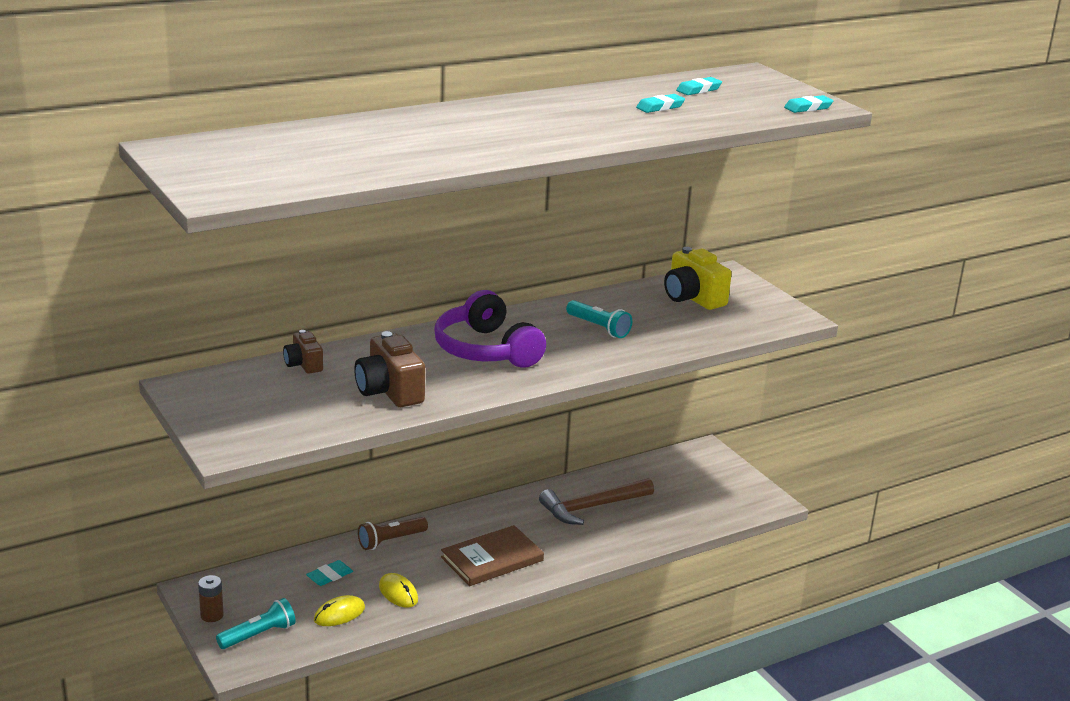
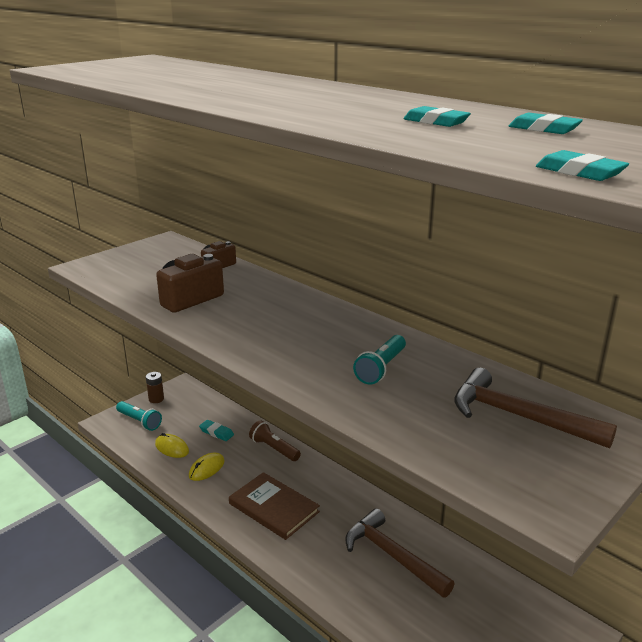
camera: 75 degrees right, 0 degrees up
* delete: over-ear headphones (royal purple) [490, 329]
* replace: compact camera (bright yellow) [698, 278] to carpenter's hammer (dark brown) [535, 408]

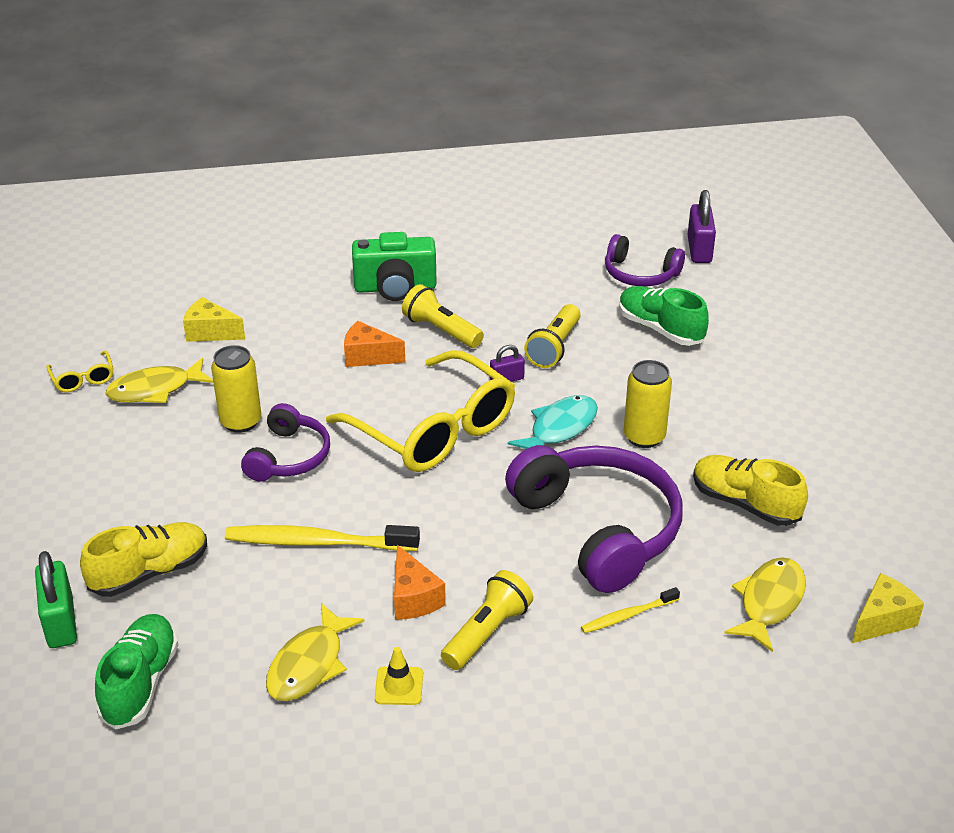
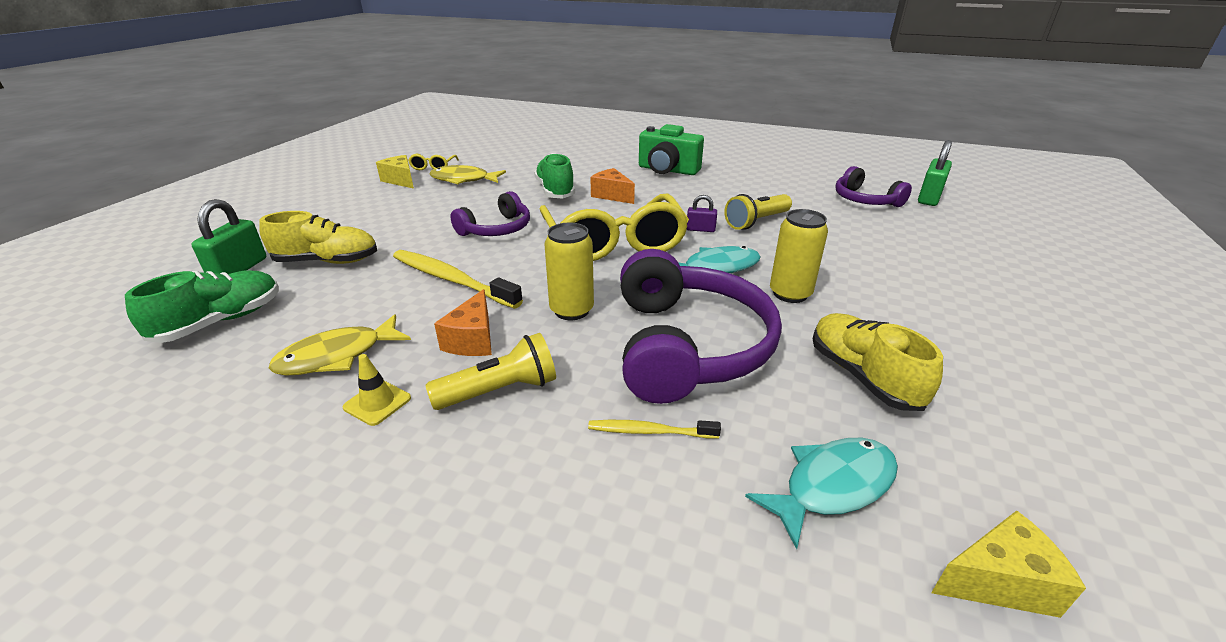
camera: 30 degrees right, 5 degrees down
* move: piece of cheese (bright yellow) [214, 319] to [395, 172]
* move: soda can (bright yellow) [236, 389] to [569, 271]
* delete: torch (bright yellow) [443, 316]
* move: shoe (emerald) [664, 316] to [554, 176]
* recolor: padlock (royal purple) [701, 226] to padlock (emerald) [935, 173]
* recolor: toy fish (bright yellow) [765, 604] to toy fish (teal) [821, 493]

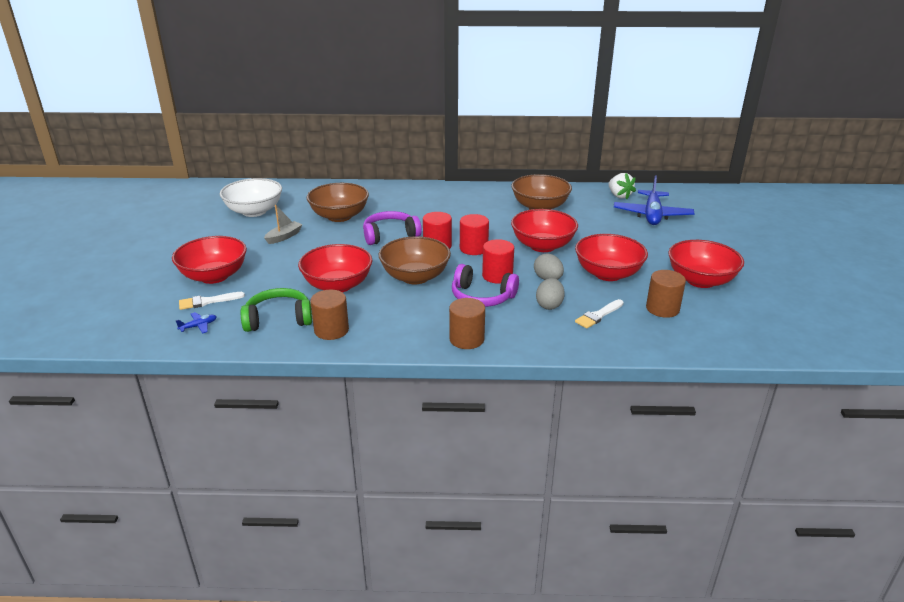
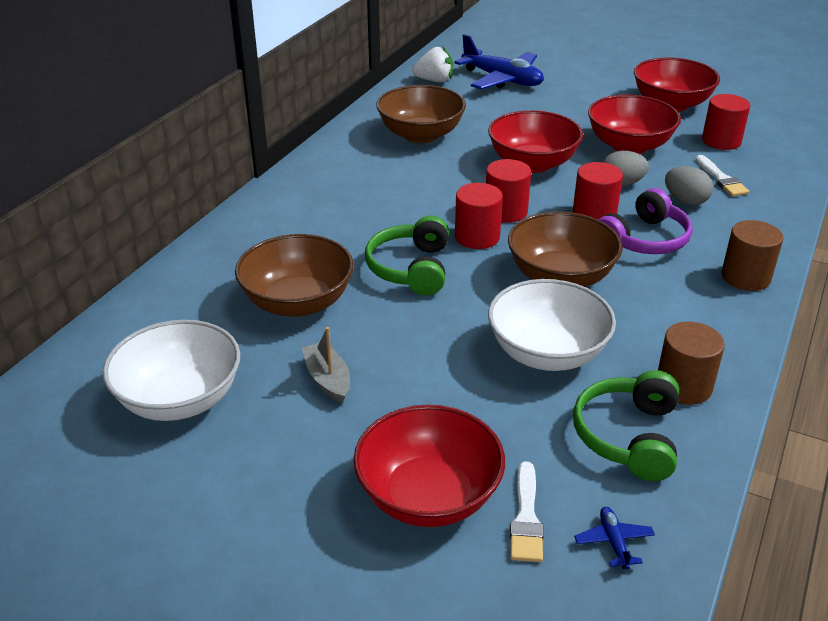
camera: 65 degrees left, 5 degrees up
* recolor: deep dish (red) [335, 268] to deep dish (snow-white) [552, 325]
* recolor: over-ear headphones (royal purple) [392, 228] to over-ear headphones (emerald) [407, 256]
* recolor: cylinder shape (dark brown) [666, 294] to cylinder shape (red) [726, 122]

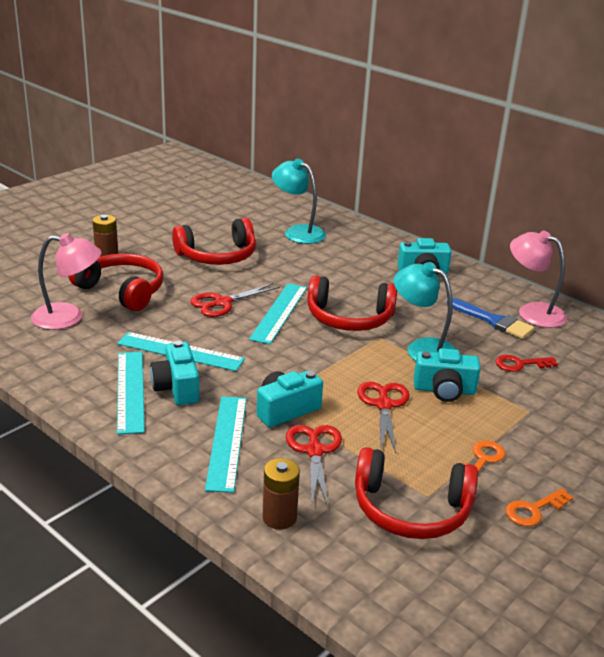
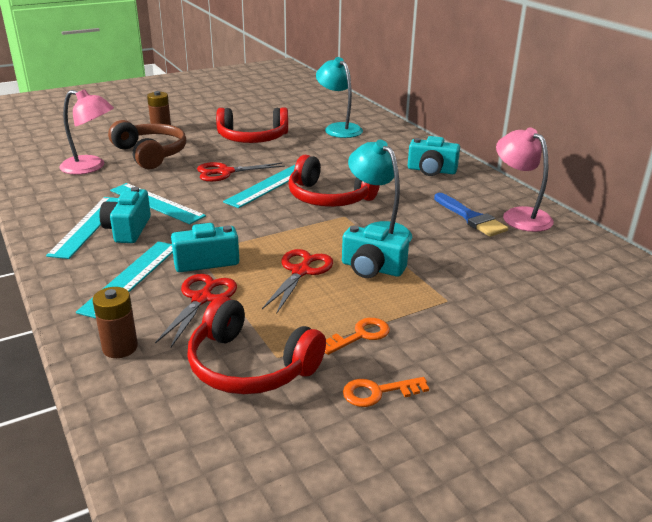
camera: 20 degrees right, 0 degrees up
* recolor: over-ear headphones (red) [116, 282] to over-ear headphones (dark brown) [147, 144]
* delete: latchkey (red) [526, 363]

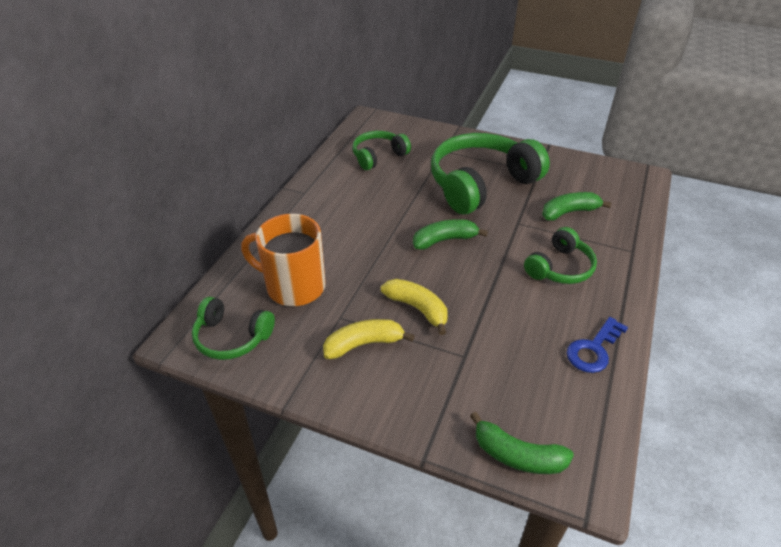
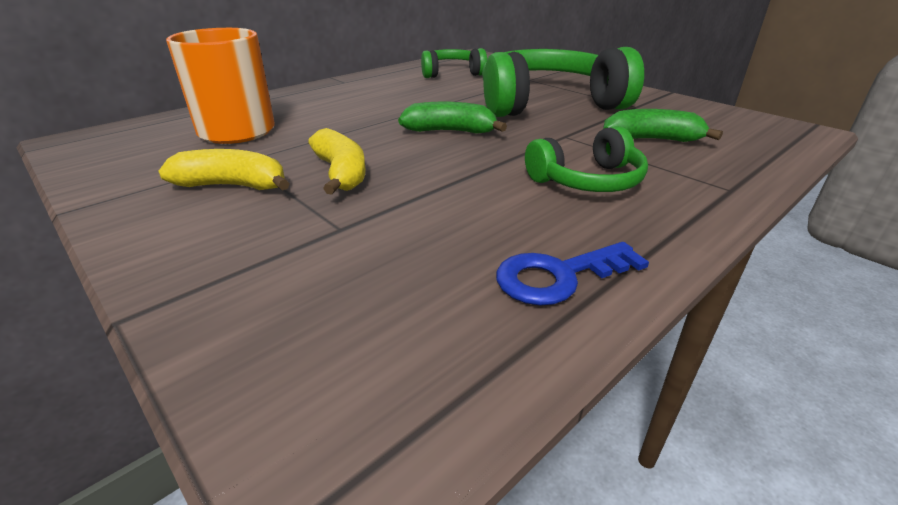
camera: 25 degrees right, 10 degrees down
* delete: over-ear headphones (emerald) [233, 328]
* delete: toy banana (emerald) [522, 443]

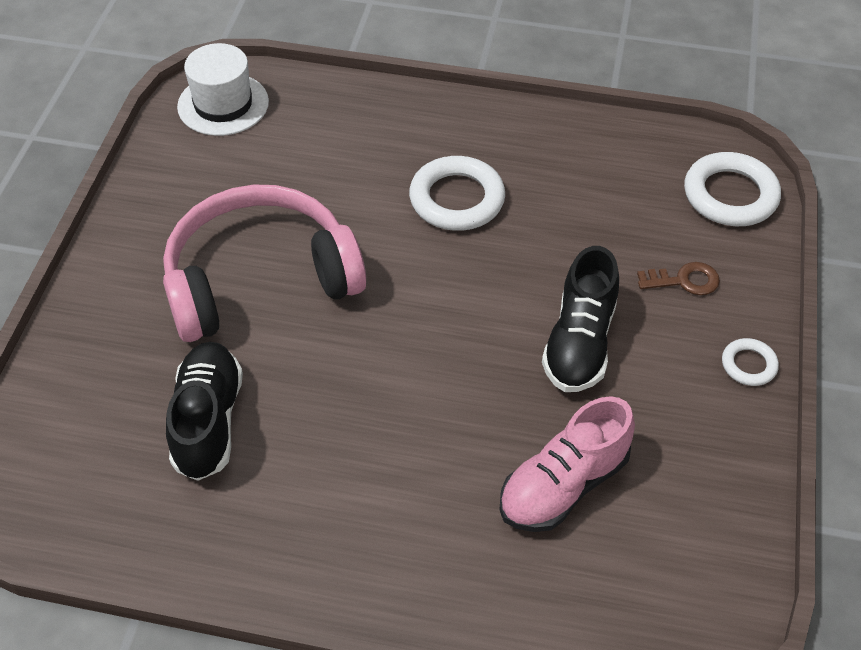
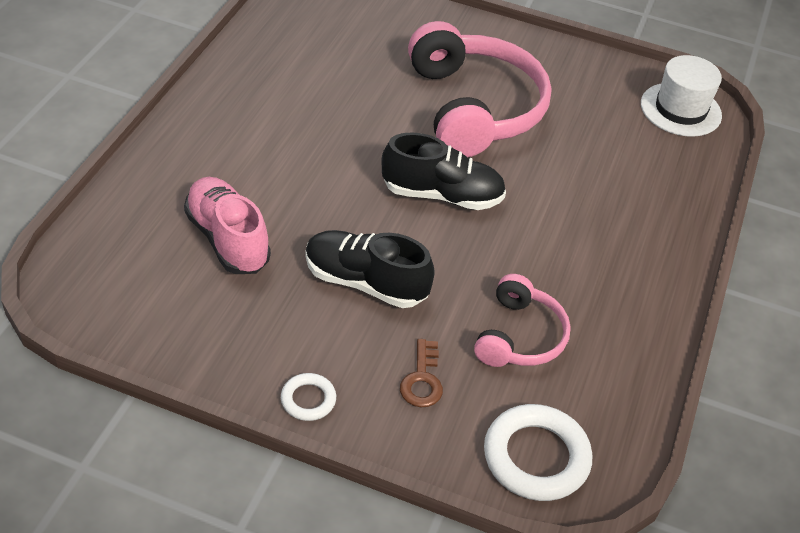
camera: 95 degrees right, 5 degrees down
* move: shoe (jet-black) [204, 411] to [444, 171]
* delete: torus (snow-white) [457, 193]
* insert: over-ear headphones (pink) [522, 320]

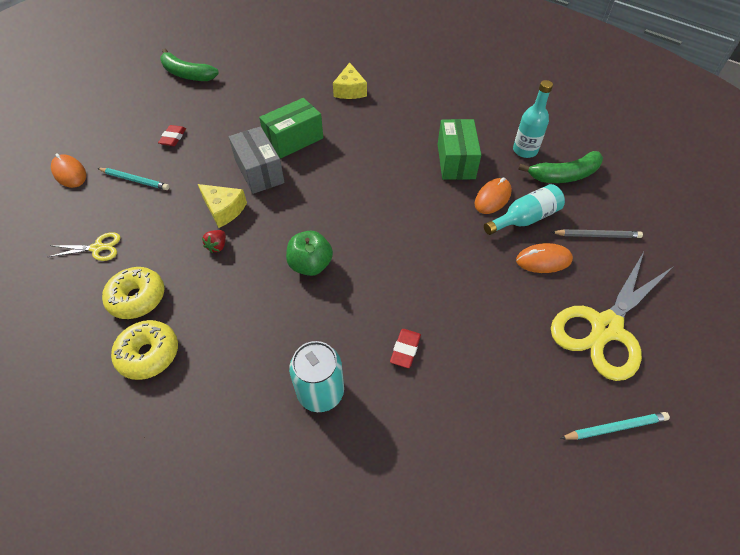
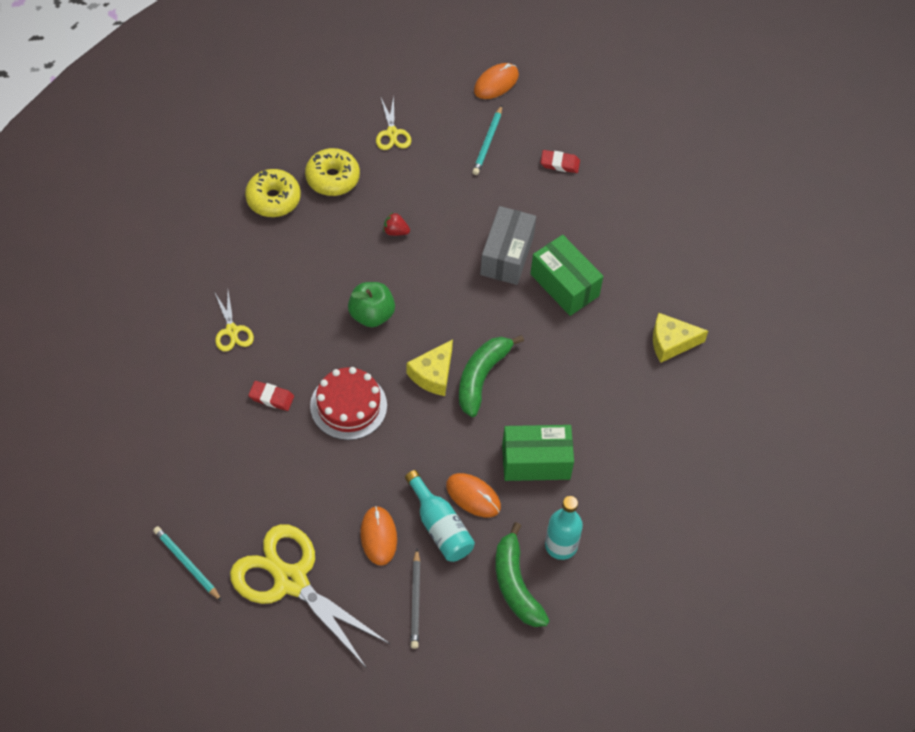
camera: 85 degrees right, 5 degrees up
* move: toy banana (emerald) [189, 65] to [491, 376]
* move: piece of cheese (bright yellow) [222, 206] to [429, 368]
* rotate: parcel (grey) [257, 160] = [508, 245] 45 degrees counterclockwise
* replace: soda can (teal) [316, 376] to pair of scissors (bright yellow) [234, 321]
* rotate: wooden pencil (teal) [615, 426] = [187, 563] 150 degrees clockwise
* insert: layer cake (red) [348, 403]

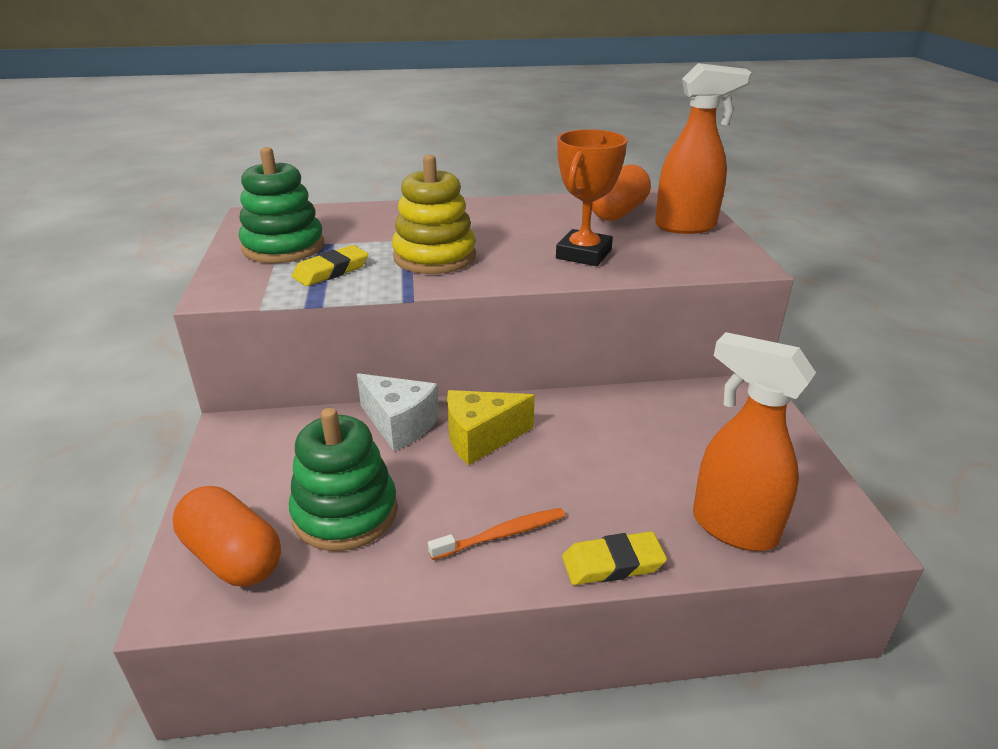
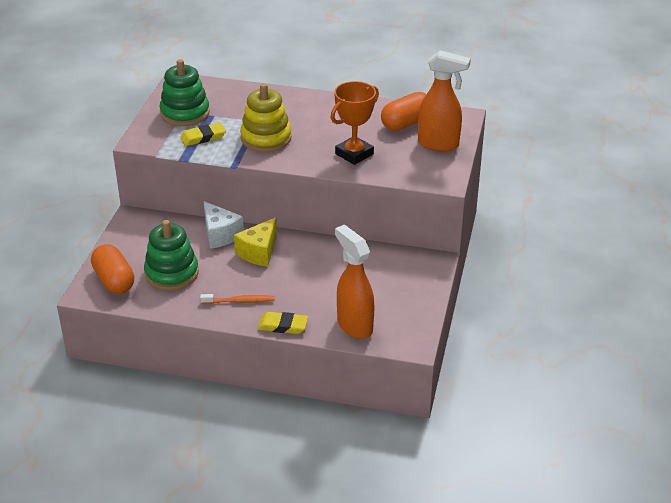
camera: 20 degrees right, 5 degrees up
* rotate: piece of cheese (bright yellow) [491, 427] = [255, 242] 60 degrees counterclockwise

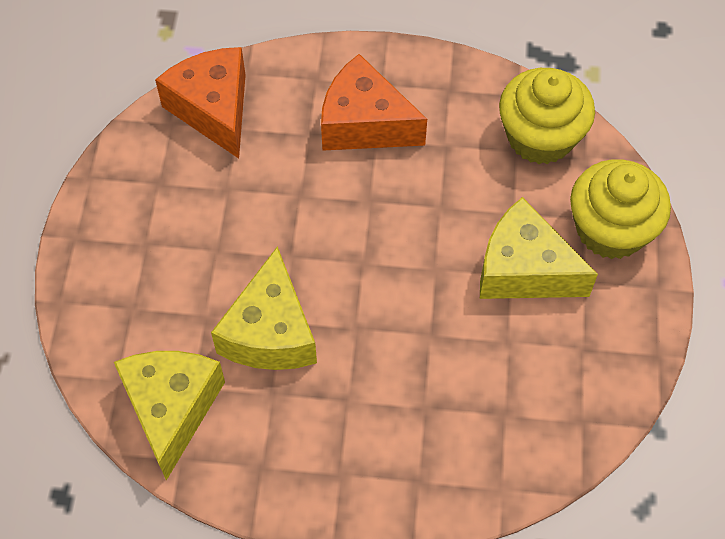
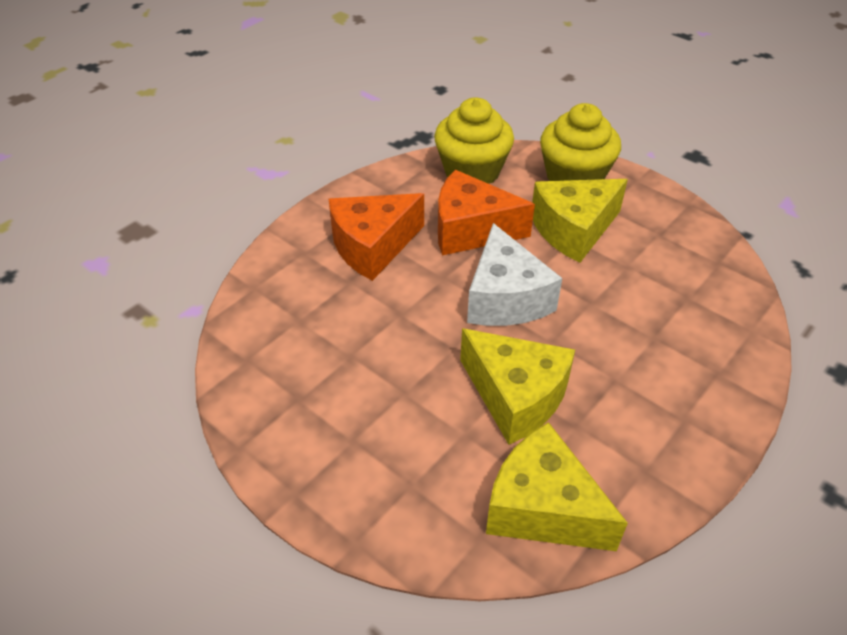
camera: 55 degrees left, 15 degrees down
* move: piece of cheese (orange-coloured) [200, 103] to [486, 213]
* insert: piece of cheese (snow-white) [514, 274]

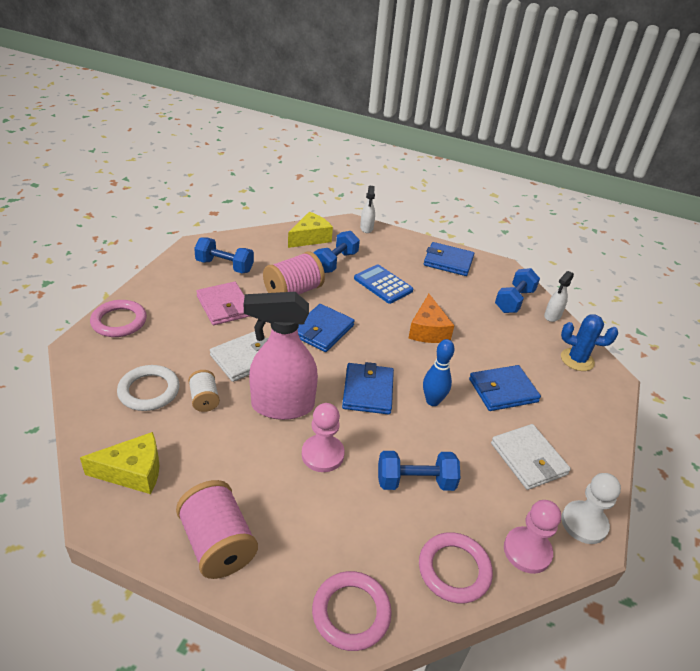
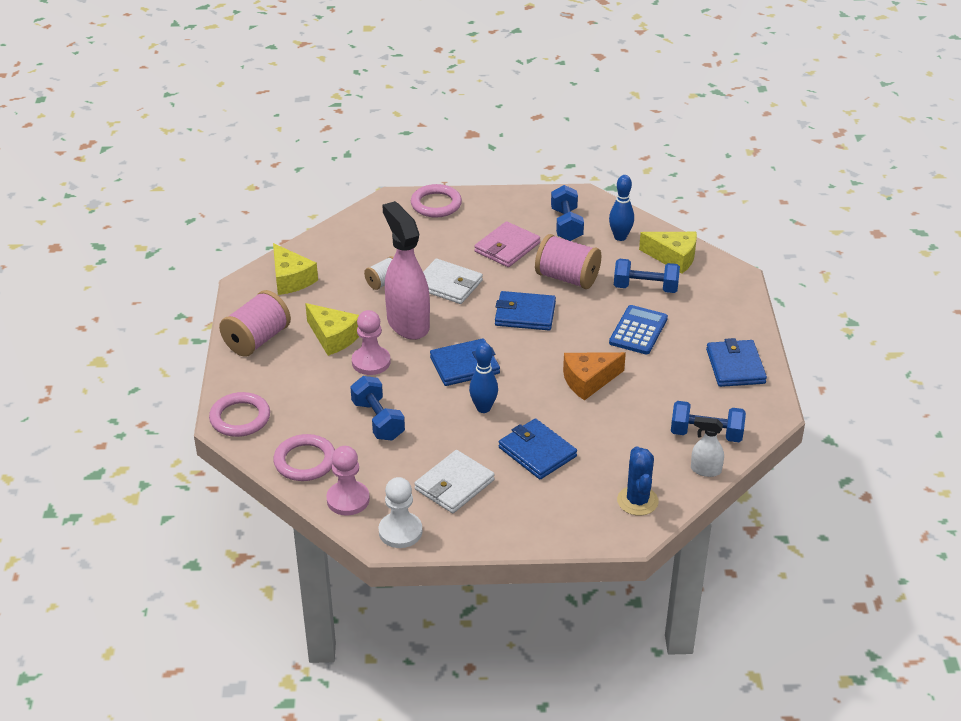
camera: 70 degrees right, 0 degrees up
* delete: torus (snow-white) [148, 388]
* delete: spray cleaner (snow-white) [367, 209]
* insert: piece of cheese (bright yellow) [332, 329]
* insert: skittle (royal blue) [621, 208]

